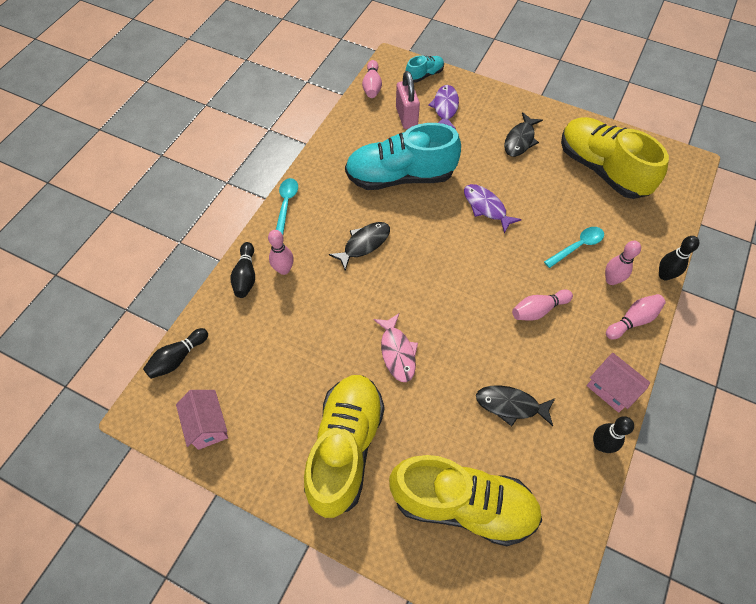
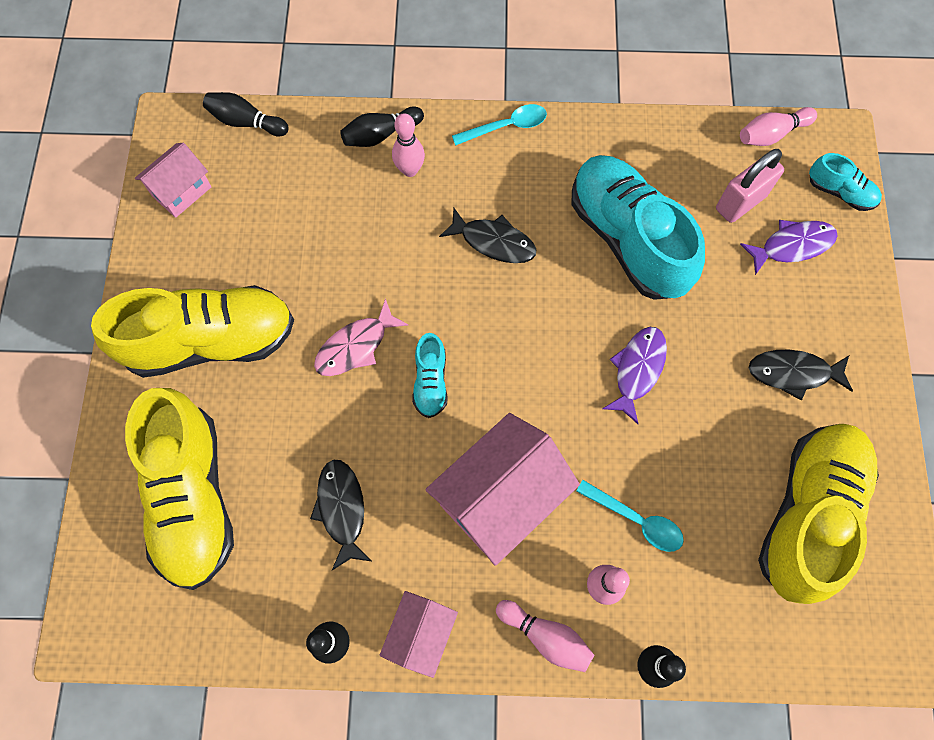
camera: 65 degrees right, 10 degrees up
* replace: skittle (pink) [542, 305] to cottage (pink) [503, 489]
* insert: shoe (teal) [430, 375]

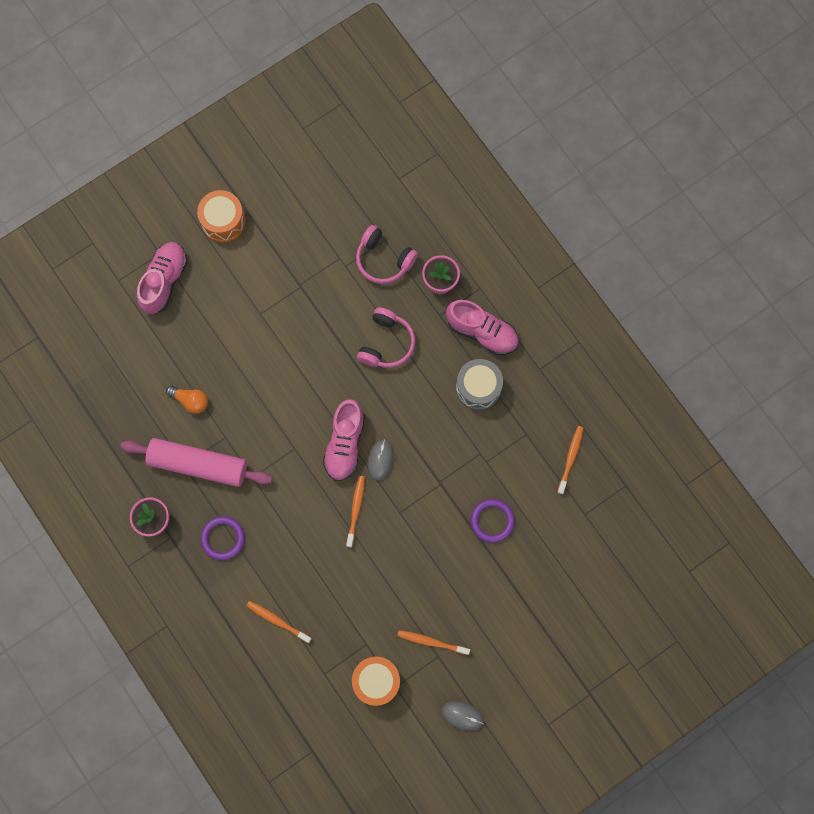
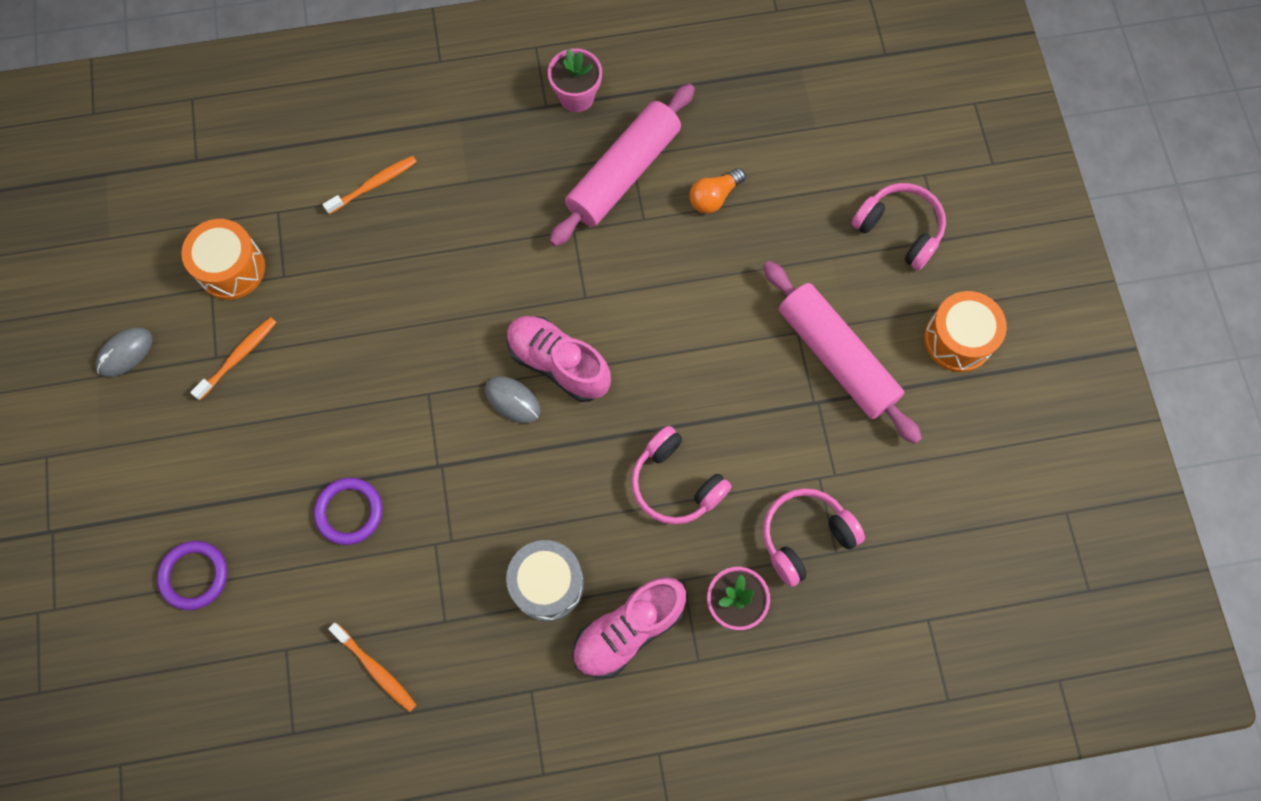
camera: 115 degrees right, 5 degrees down
* replace: shoe (pink) [162, 278] to over-ear headphones (pink) [899, 226]
* move: torus (royal purple) [222, 538] to [192, 575]
* delete: toothbrush (orange-coloured) [355, 511]
* insert: dough roller (pink) [842, 352]

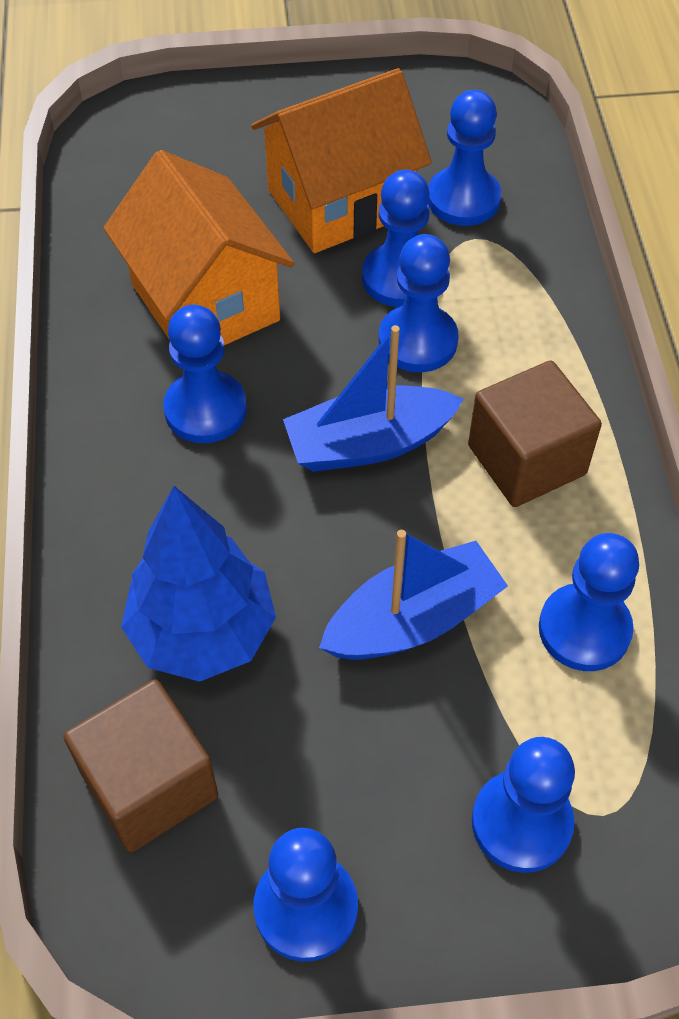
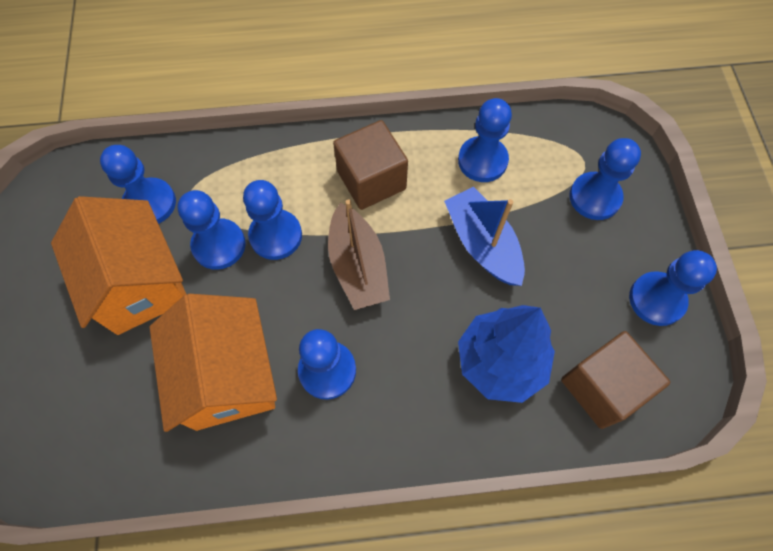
camera: 90 degrees left, 10 degrees up
* rotate: cottage (orange-coloured) [199, 247] = [213, 363] 75 degrees counterclockwise
* recolor: boat (royal blue) [373, 398] to boat (dark brown) [359, 254]

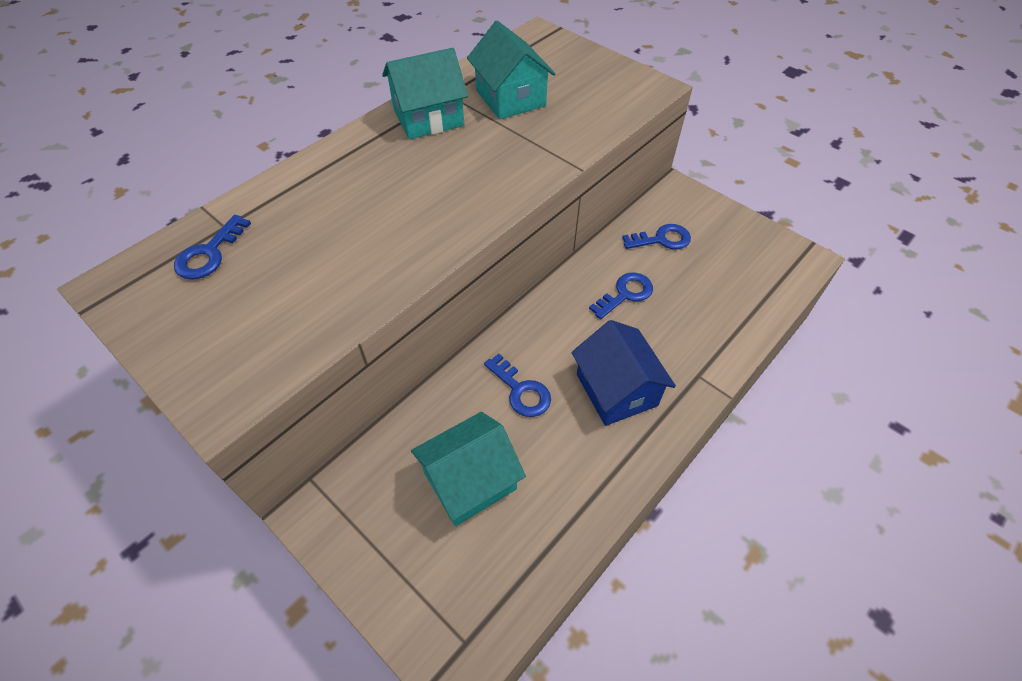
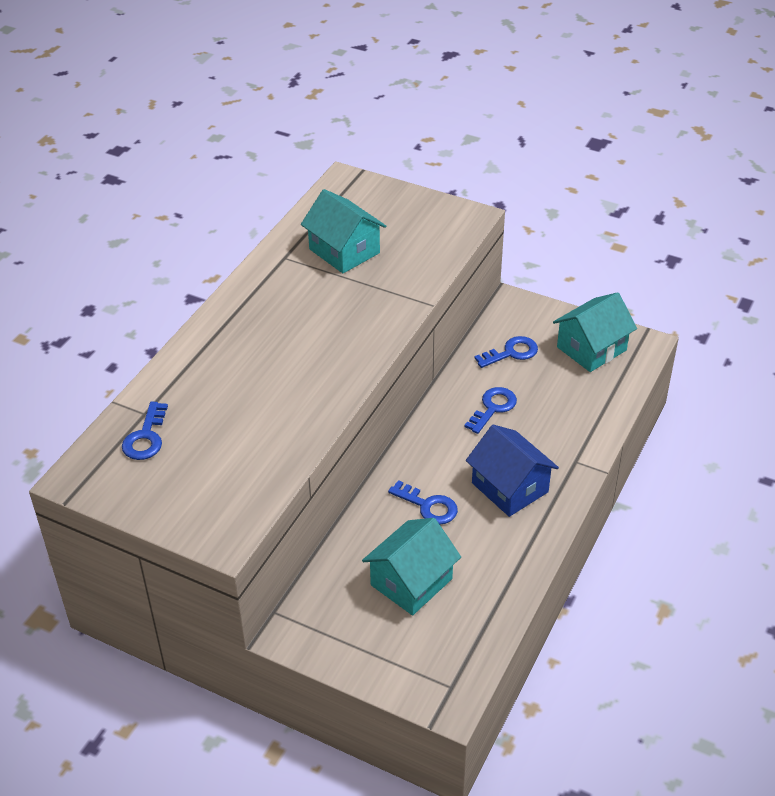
camera: 15 degrees left, 10 degrees down
* move: cottage (teal) [425, 93] to [595, 332]

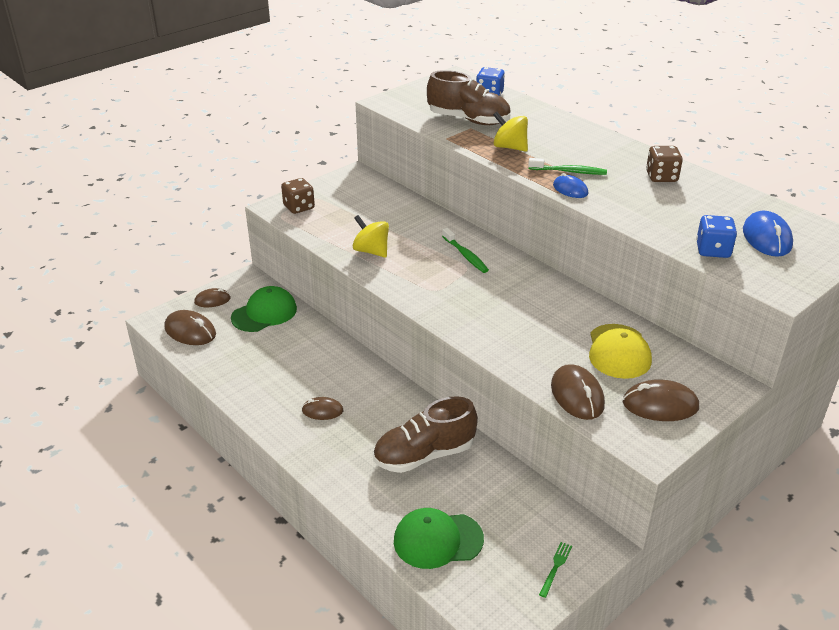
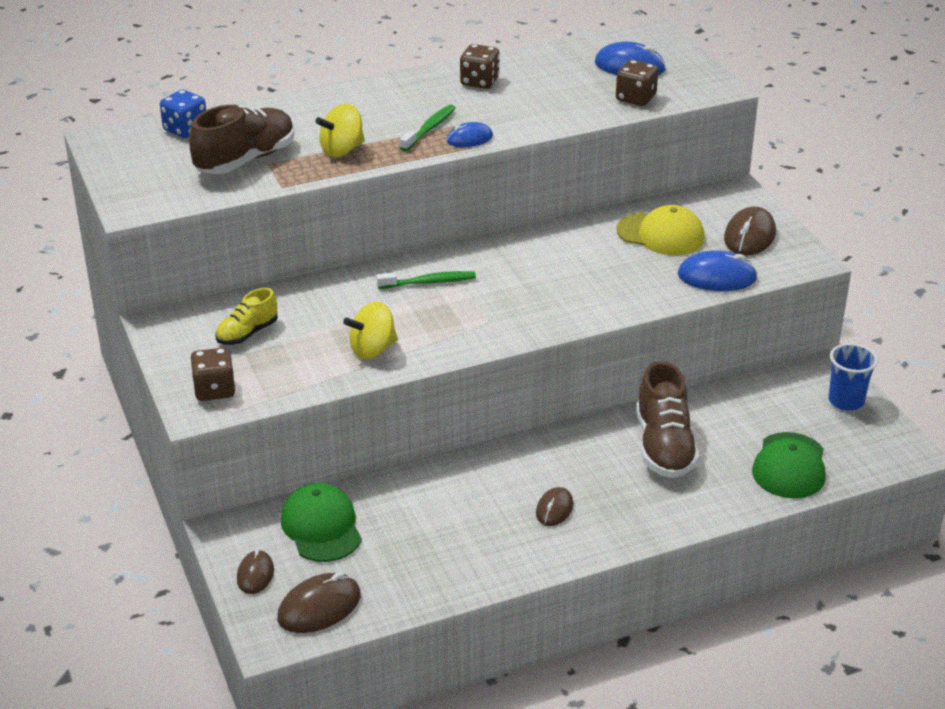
camera: 70 degrees left, 0 degrees up
* replace: dinner fork (emerald) [555, 570] to cup (royal blue) [853, 377]
* recolor: PC mouse (dark brown) [578, 392] to PC mouse (royal blue) [717, 270]
* recolor: dice (royal blue) [716, 236] to dice (dark brown) [637, 83]
* insert: shoe (bright yellow) [246, 316]

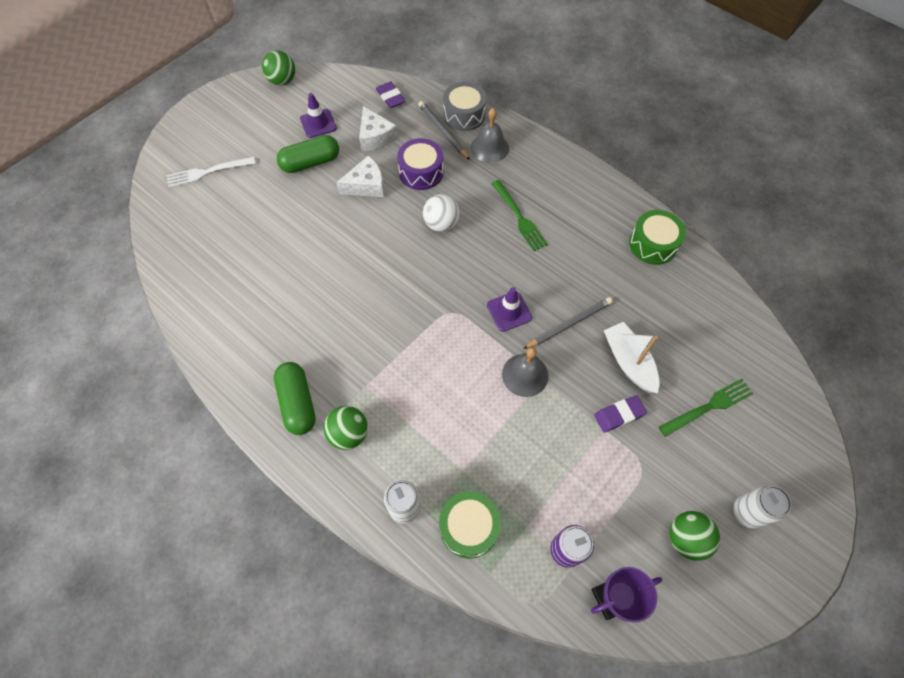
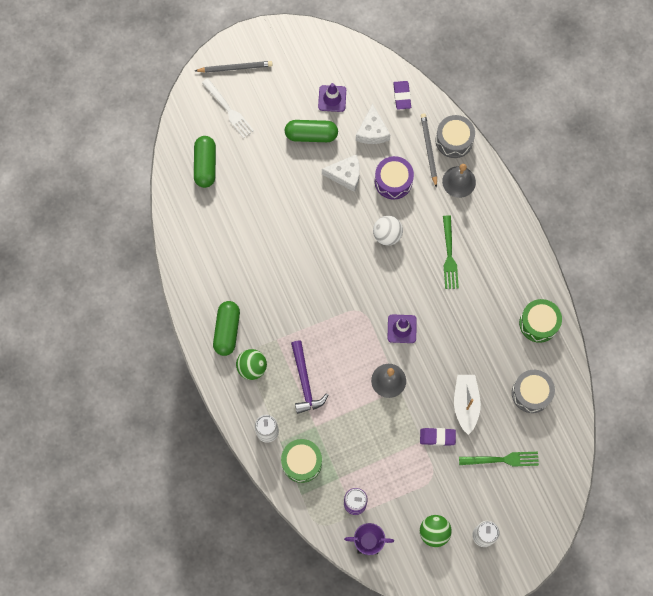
camera: 25 degrees right, 10 degrees up
* rotate: dinner fork (snow-white) [211, 172] = [228, 108] 135 degrees counterclockwise
* delete: ball (emerald) [278, 67]
* move: wooden pencil (grey) [568, 323] to [234, 67]
* insert: pill shape (emerald) [205, 162]
* insert: carpenter's hammer (royal purple) [309, 377]
* insert: snare drum (grey) [533, 391]

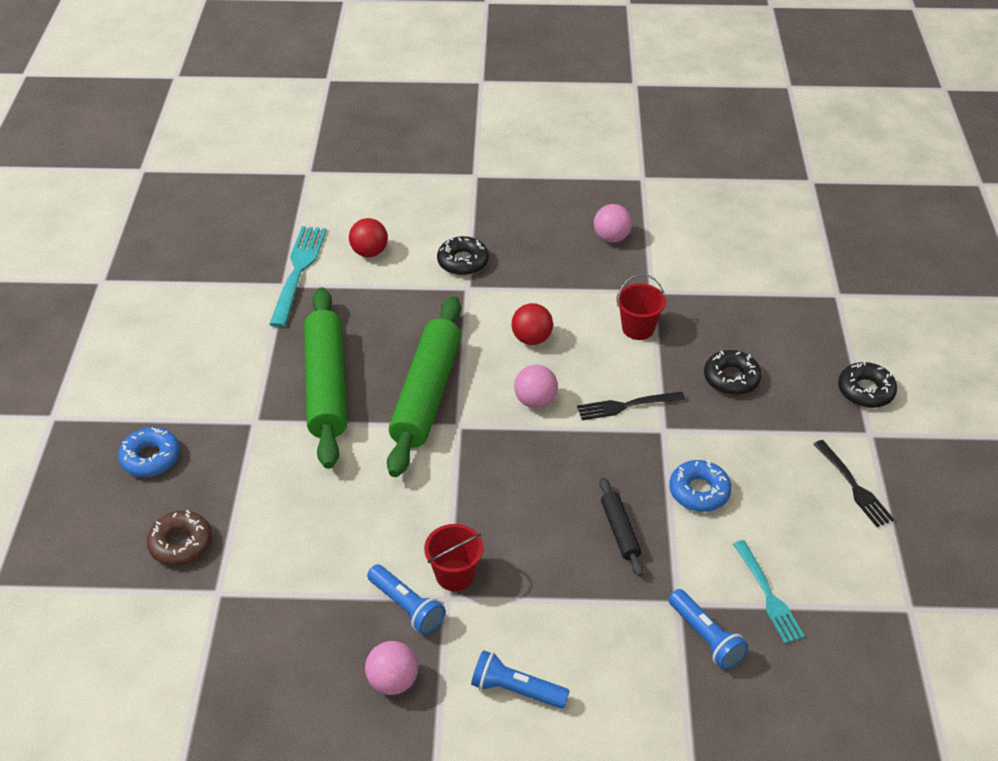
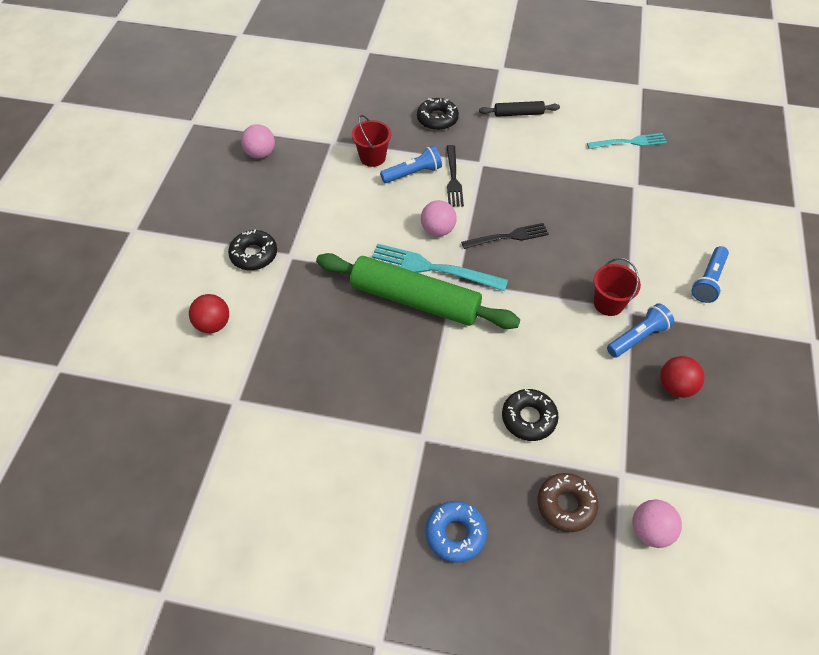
camera: 80 degrees left, 10 degrees up
* move: dinner fork (teal) [298, 276] to [440, 267]
* delete: dough roller (emerald) [325, 378]
* move: ball (pink) [391, 668] to [657, 523]
* move: ball (red) [532, 324] to [682, 377]
* move: dough roller (jet-black) [621, 526] to [519, 109]
* delete: doughnut (royal blue) [700, 486]
* move: torch (royal blue) [708, 629] to [411, 164]
* move: dinner fork (jet-black) [854, 483] to [505, 236]
* move: doughnut (jet-black) [867, 384] to [530, 415]

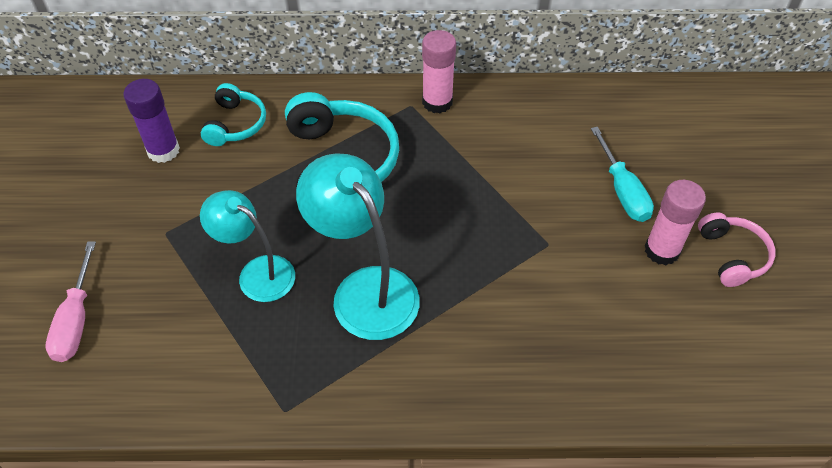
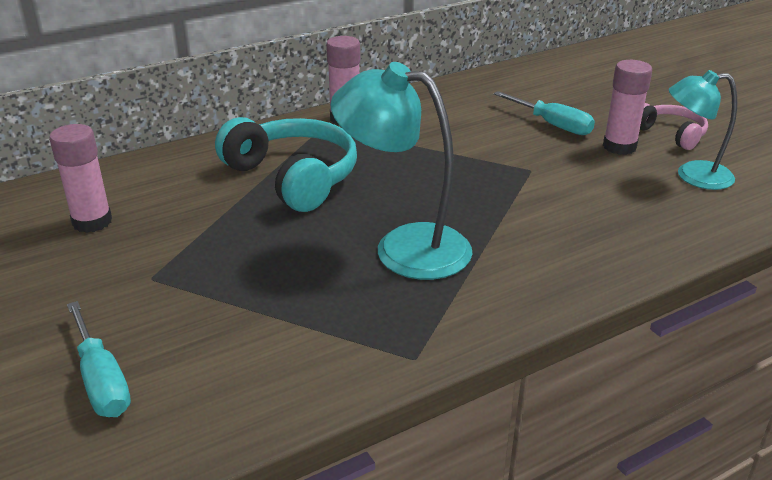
camera: 30 degrees left, 20 degrees down
* recolor: screwdriver (pink) [70, 301] to screwdriver (teal) [99, 359]
* recolor: stick of glue (royal purple) [151, 121] to stick of glue (pink) [80, 178]
* move: desk lamp (teal) [247, 246] to [703, 130]
* delete: over-ear headphones (teal) [233, 114]

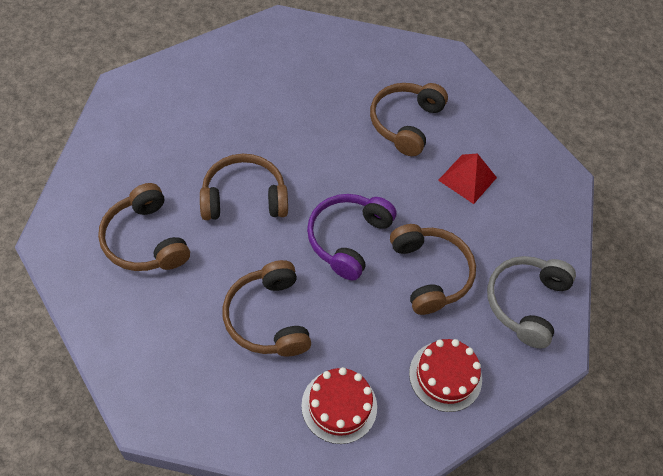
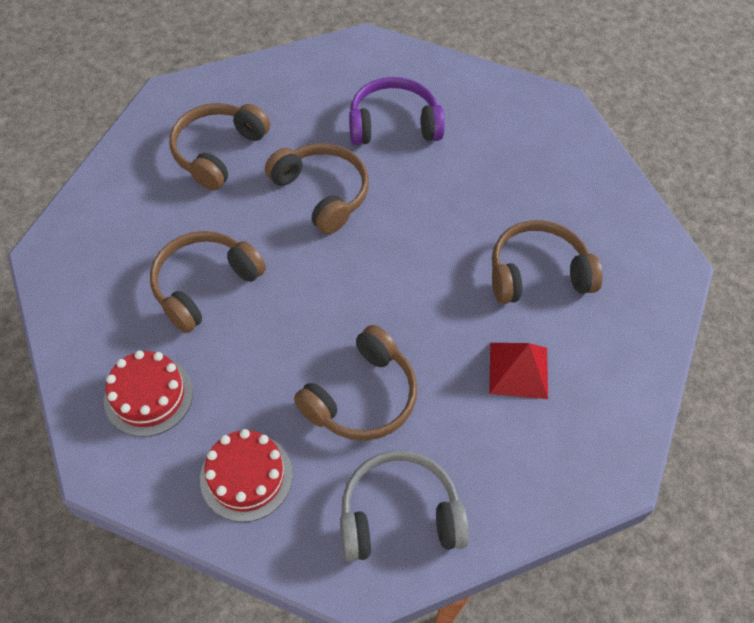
camera: 60 degrees right, 0 degrees up
* move: over-ear headphones (royal purple) [352, 237] to [397, 111]

